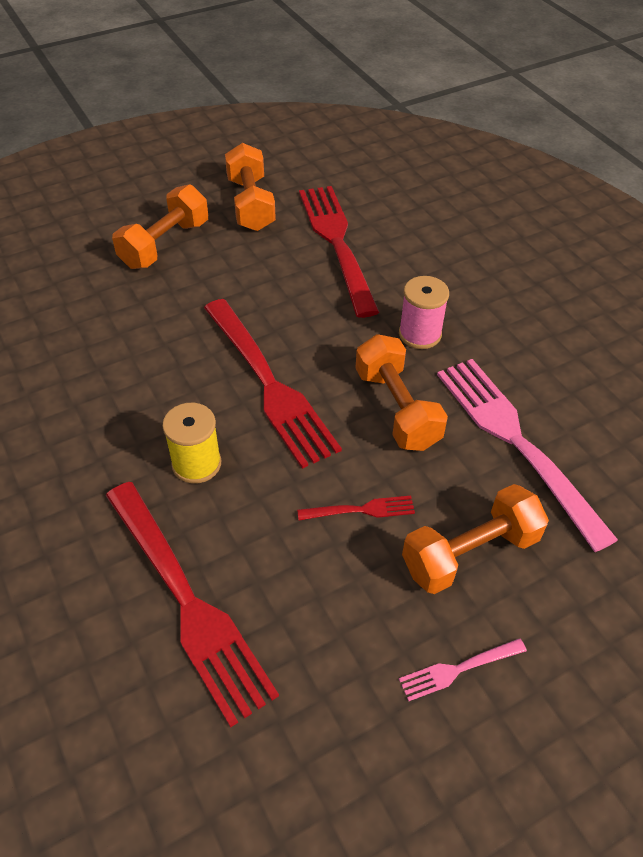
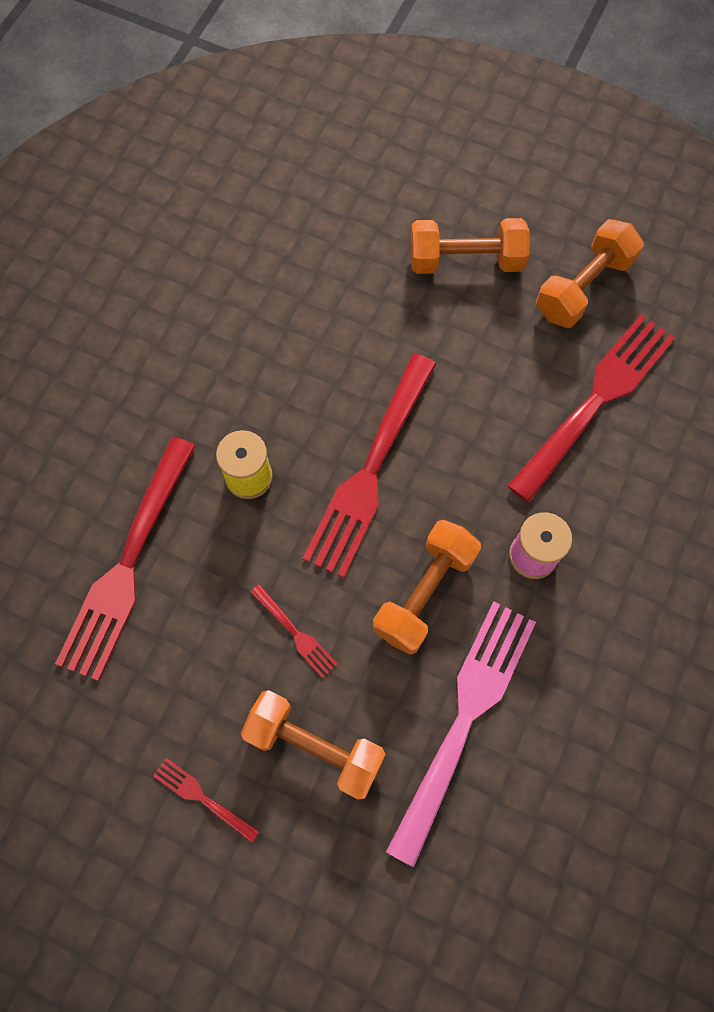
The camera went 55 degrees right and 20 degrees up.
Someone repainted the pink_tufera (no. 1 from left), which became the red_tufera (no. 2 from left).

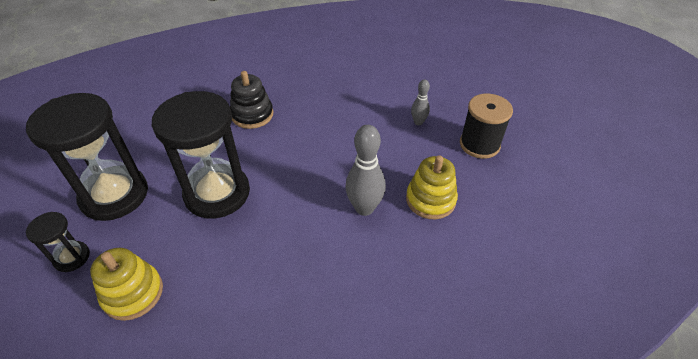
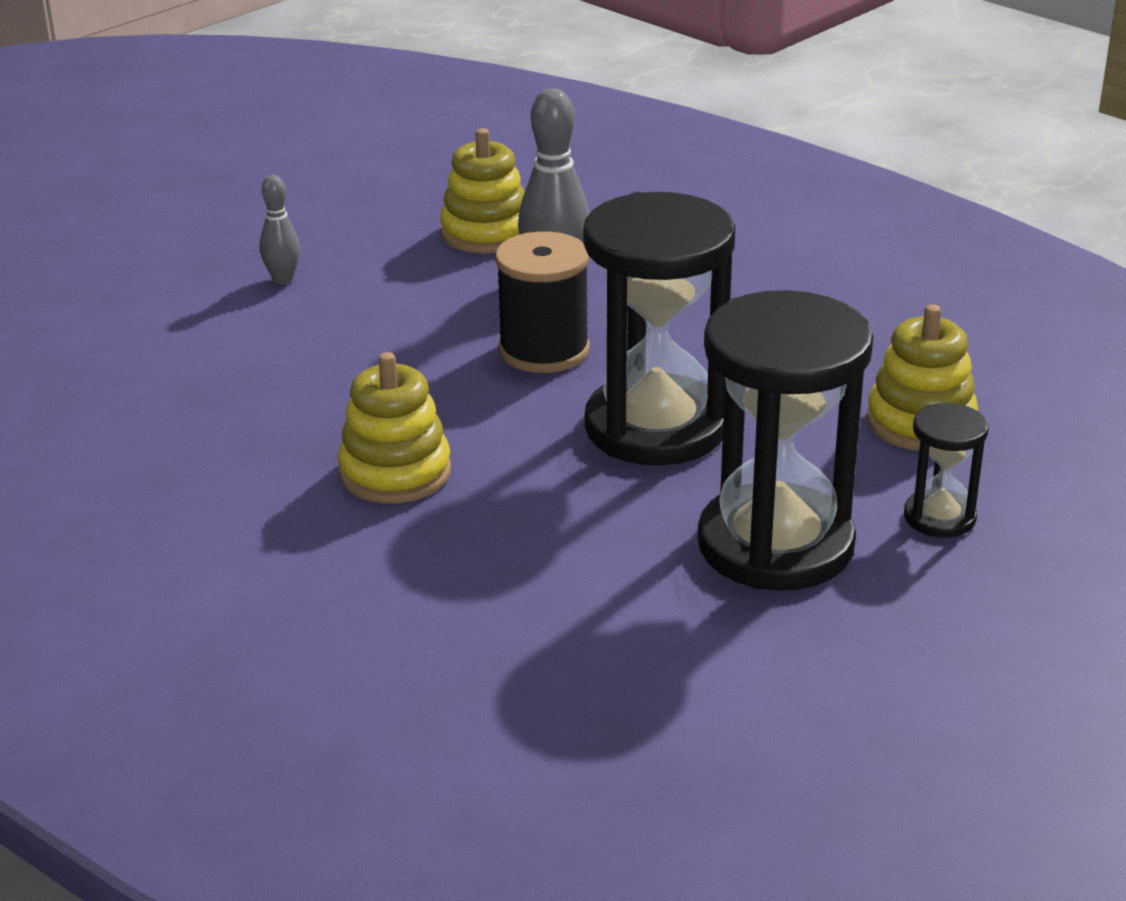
The camera went 115 degrees left and 15 degrees down.
Someone carried the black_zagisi.
Someone repainted the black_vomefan, which became the yellow_vomefan (no. 1 from left).

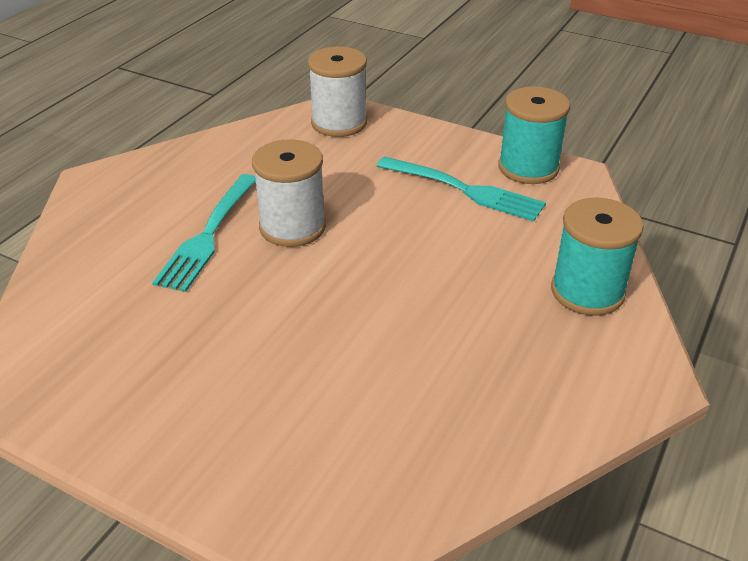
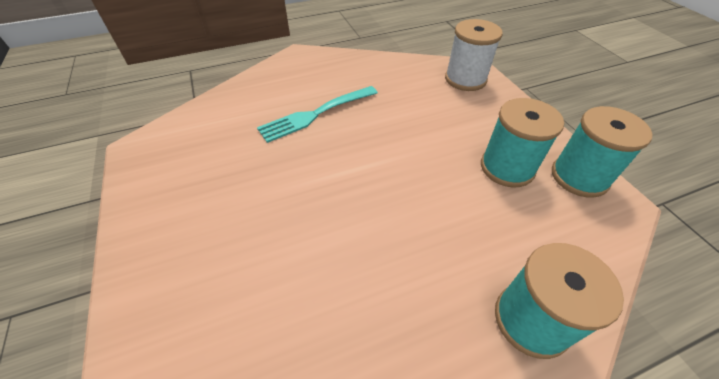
The camera went 40 degrees right and 10 degrees up.
Someone took away the white_zagisi (no. 1 from left).
Someone swapped the turquoise_tufera (no. 2 from left) for the turquoise_zagisi (no. 1 from left).

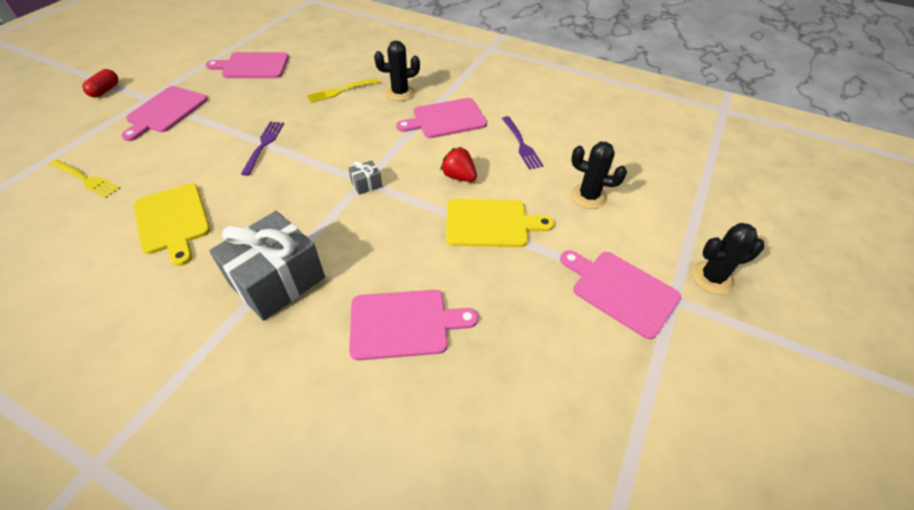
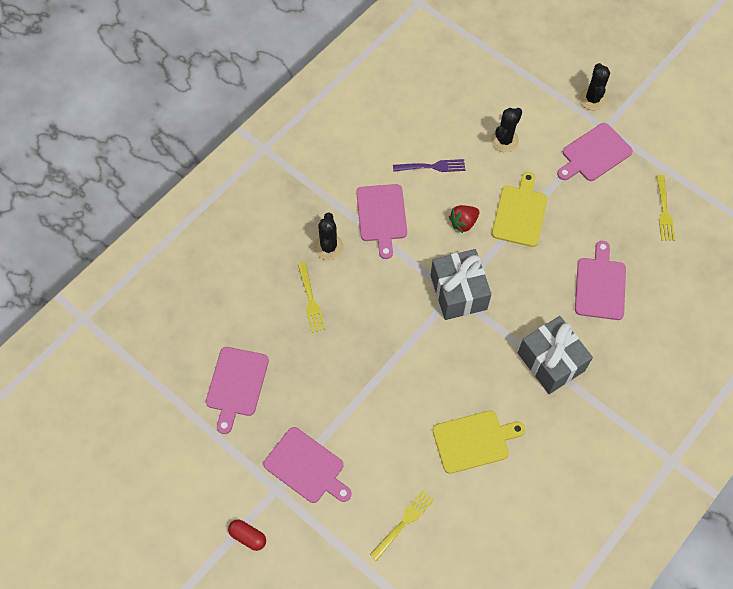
The camera went 75 degrees left and 15 degrees up.
Someone took away the purple_tufera (no. 1 from left).
Someone put down the yellow_tufera (no. 3 from left).
Someone scaled the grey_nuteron (no. 2 from left in the first image) by 2.41.

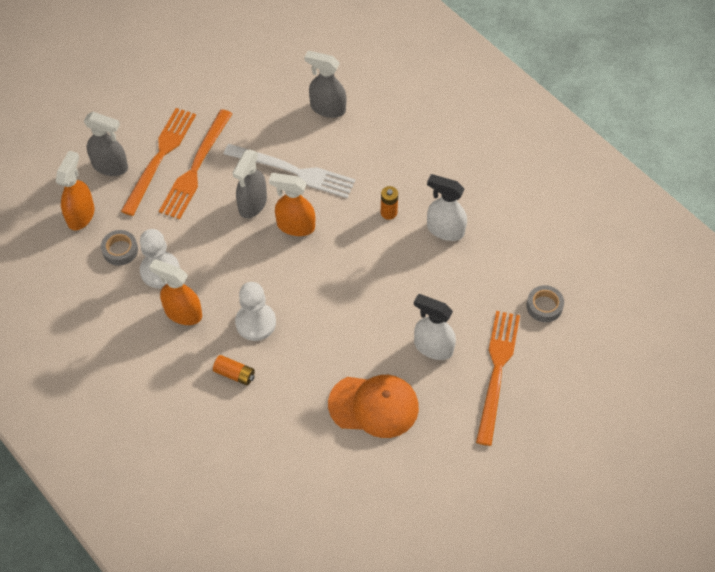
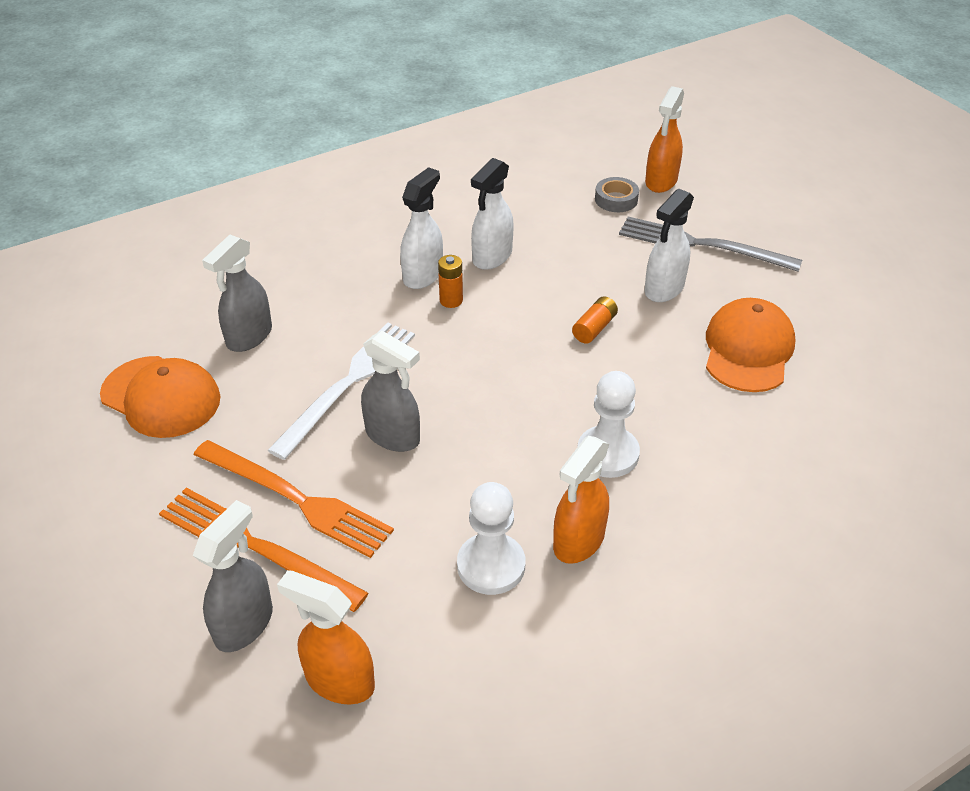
The camera went 80 degrees left and 15 degrees down.
Someone took away the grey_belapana (no. 1 from left).
Someone put down the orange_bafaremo (no. 1 from left).
Someone put down the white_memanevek (no. 1 from left).
Someone carried the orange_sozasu (no. 1 from left in the first image).
Someone carried the orange_memanevek (no. 3 from left).
Someone repainted the orange_tufera (no. 3 from left), which became the grey_tufera.

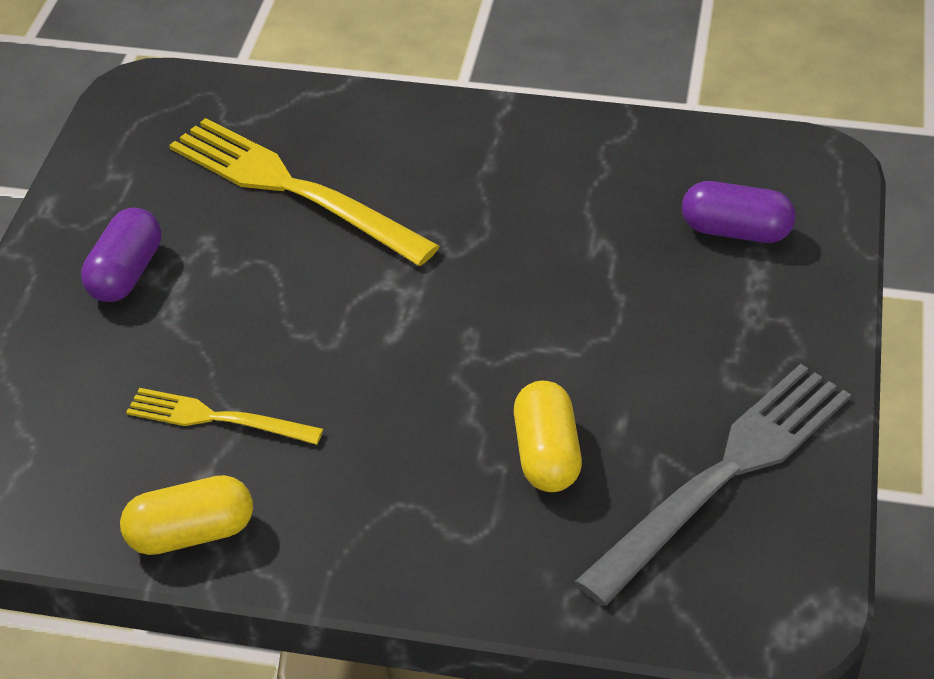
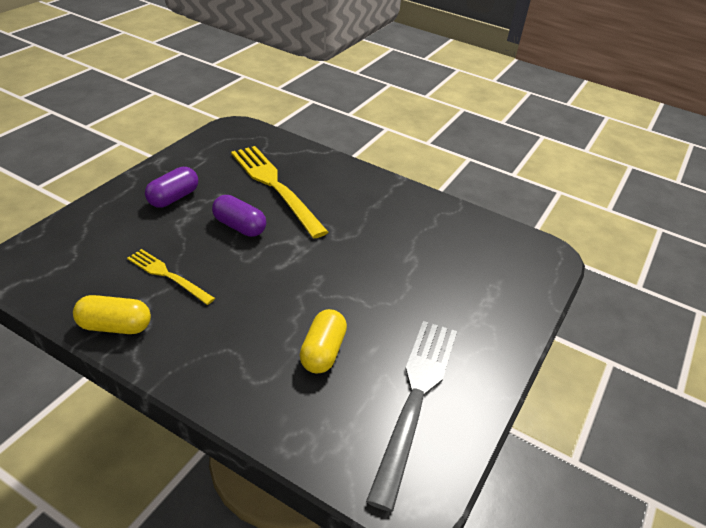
The camera went 15 degrees right and 5 degrees down.
Someone carried the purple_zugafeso (no. 2 from left).
Someone rotated the grey_tufera by 45 degrees counterclockwise.

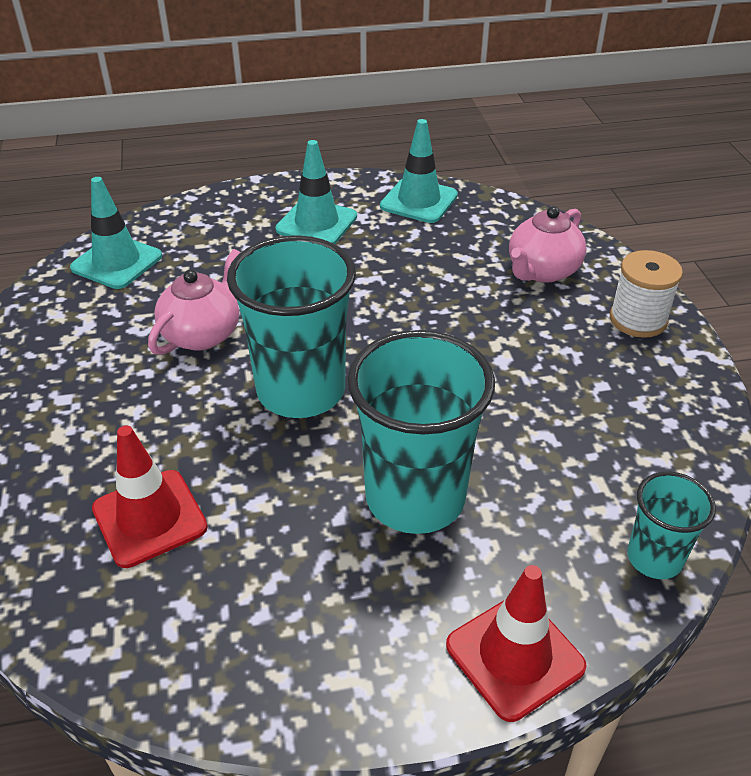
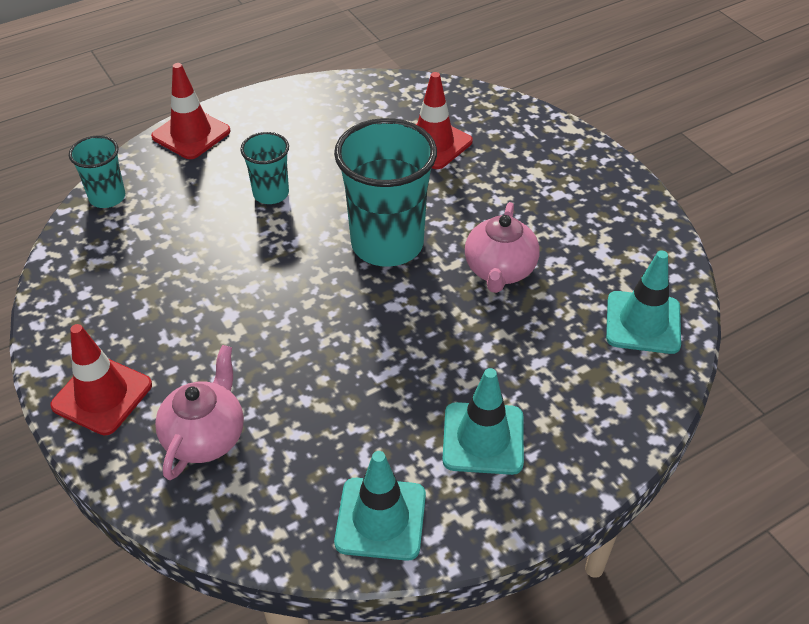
The camera went 160 degrees right and 5 degrees up.
Someone swapped the white_zagisi for the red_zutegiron (no. 1 from left).
Someone scaled the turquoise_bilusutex (no. 2 from left) by 0.52.

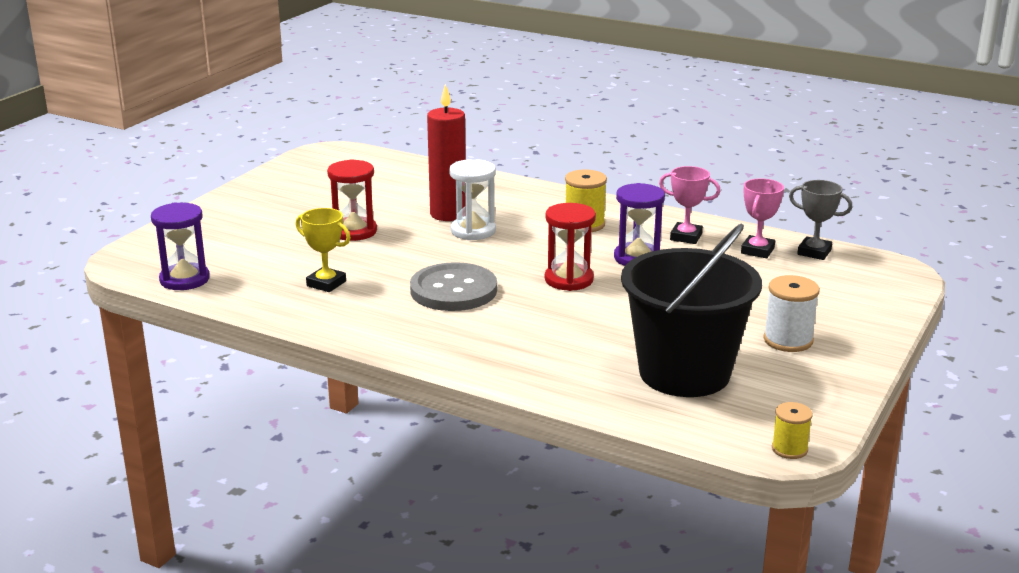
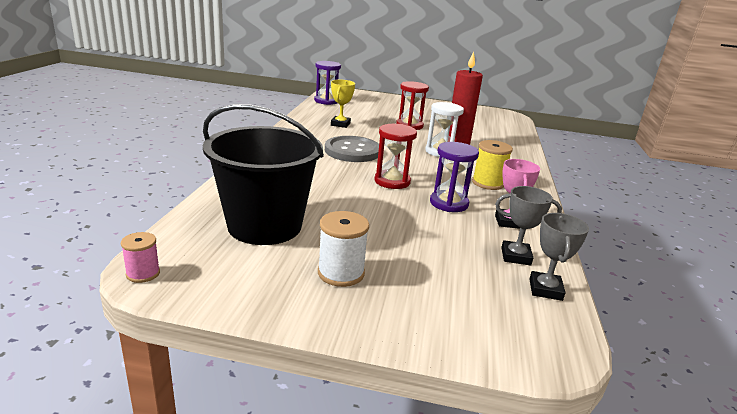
The camera went 70 degrees right and 0 degrees up.
Someone repainted the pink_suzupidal (no. 2 from left), which became the grey_suzupidal (no. 1 from left).
Someone repainted the yellow_zagisi (no. 2 from left), which became the pink_zagisi.

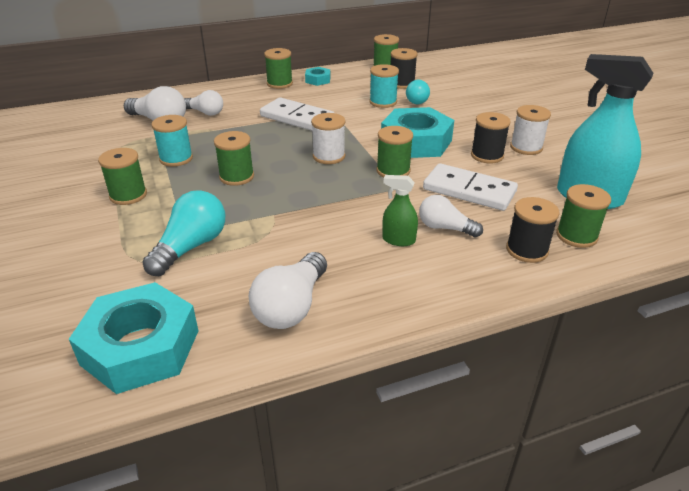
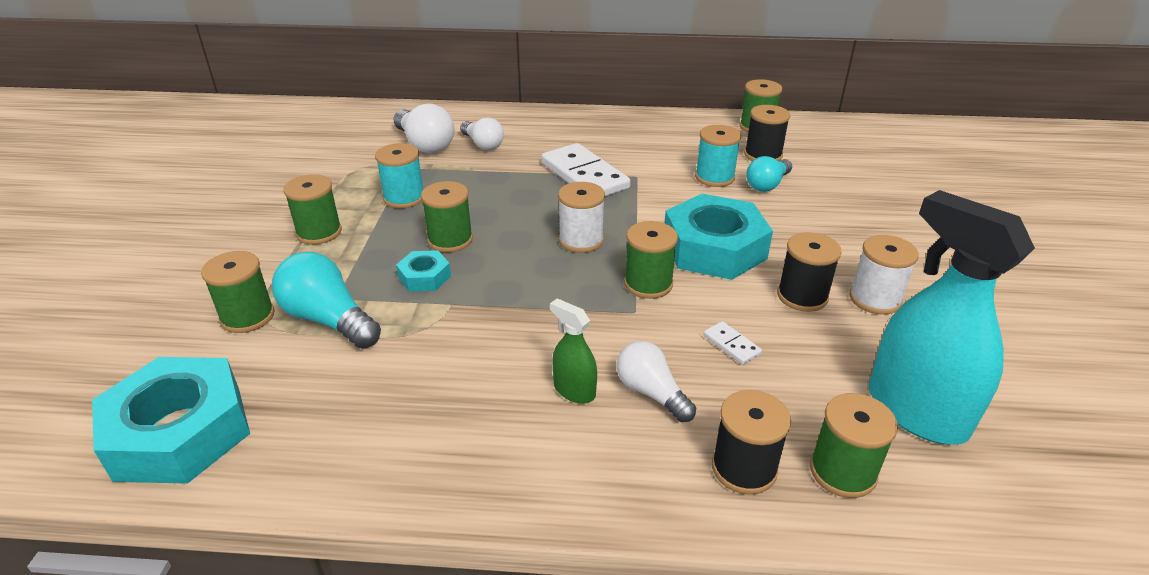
The camera went 25 degrees right and 0 degrees up.
Someone took away the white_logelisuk (no. 3 from left).
Someone carried the green_zagisi (no. 3 from left in the first image).
Someone carried the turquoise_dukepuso (no. 2 from left).
Someone rotated the turquoise_logelisuk (no. 1 from left) by 105 degrees counterclockwise.
Someone scaled the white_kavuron (no. 2 from left) by 0.43.

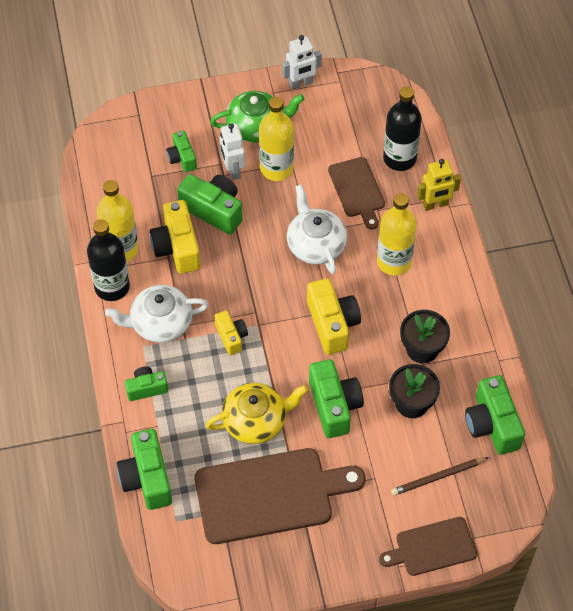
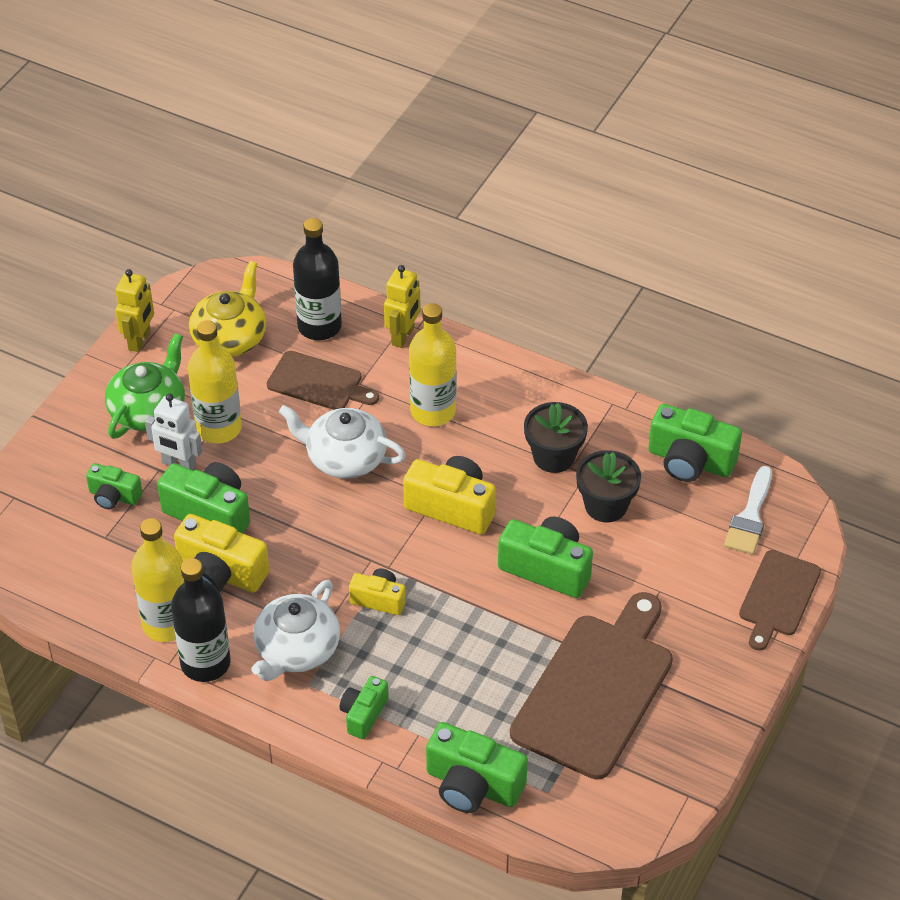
The camera went 50 degrees left and 10 degrees down.
Someone took away the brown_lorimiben.
Someone put down the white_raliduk.
Someone carried the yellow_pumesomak.
Someone repainted the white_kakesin (no. 2 from left), which became the yellow_kakesin (no. 1 from left).
Someone rotated the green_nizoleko (no. 4 from left in the first image) by 45 degrees clockwise.

